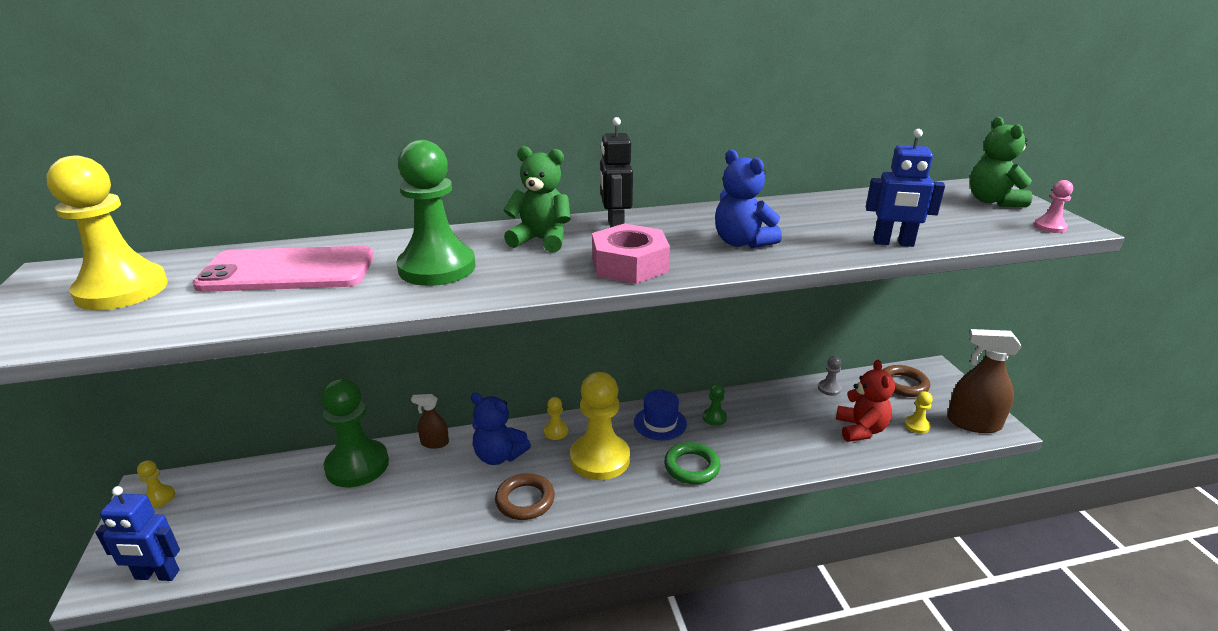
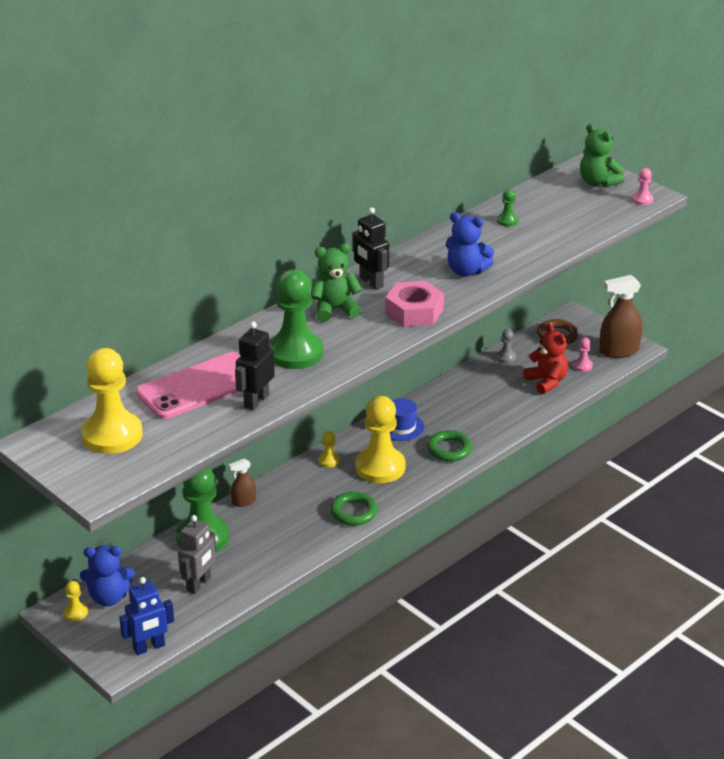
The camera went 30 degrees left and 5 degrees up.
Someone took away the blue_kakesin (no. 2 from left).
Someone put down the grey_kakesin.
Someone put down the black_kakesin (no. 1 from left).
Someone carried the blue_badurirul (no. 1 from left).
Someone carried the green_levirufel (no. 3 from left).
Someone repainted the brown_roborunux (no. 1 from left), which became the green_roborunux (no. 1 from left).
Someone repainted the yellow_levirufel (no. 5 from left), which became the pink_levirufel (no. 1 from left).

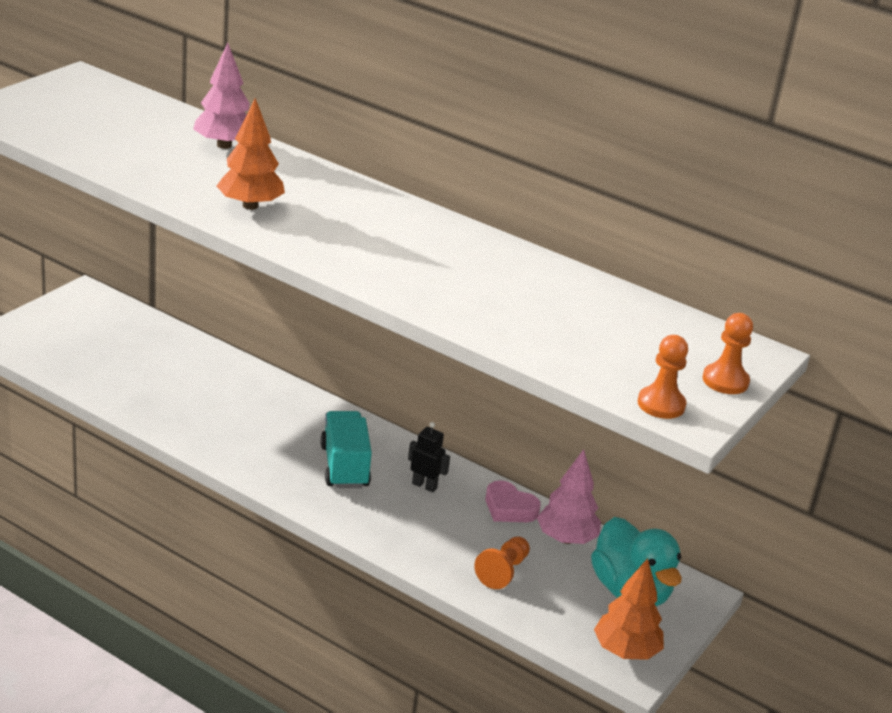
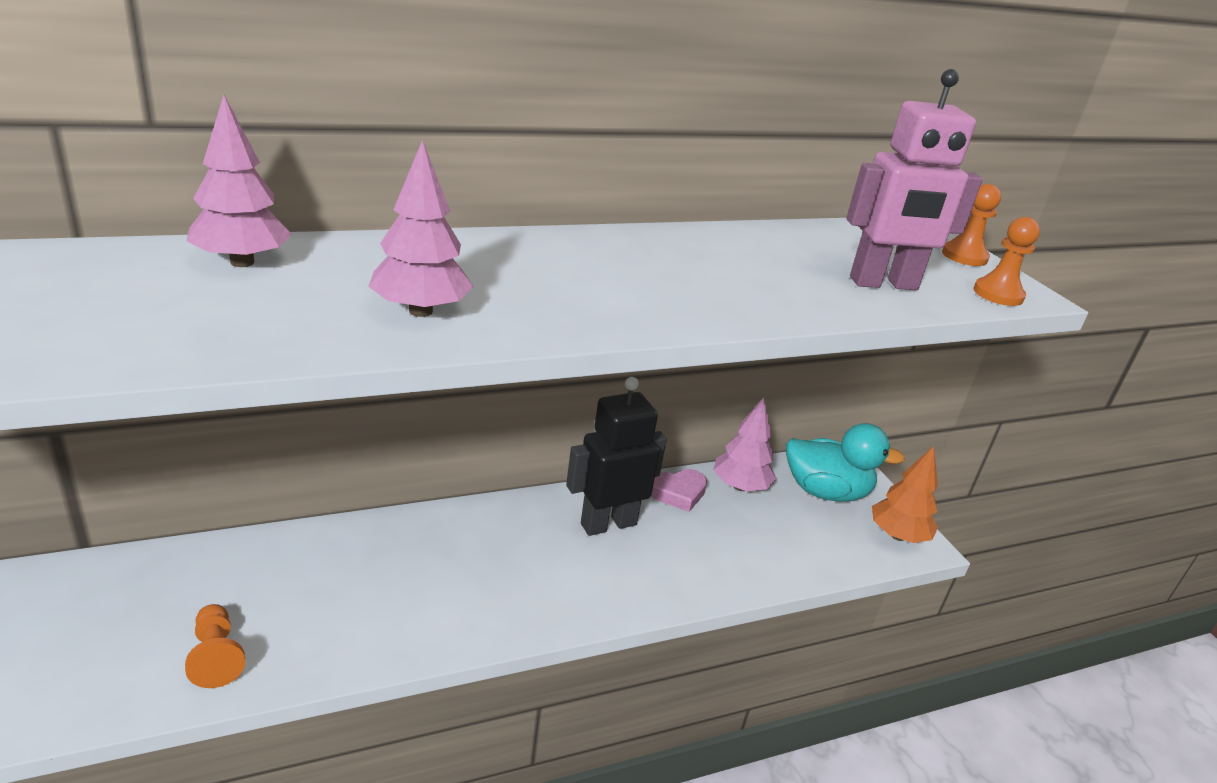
The camera went 55 degrees left and 0 degrees up.
Someone took away the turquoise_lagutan.
Someone put down the pink_kakesin.
Someone carried the orange_levirufel (no. 1 from left).
Someone repainted the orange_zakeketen (no. 1 from left), which became the pink_zakeketen (no. 2 from left).
Someone scaled the black_kakesin by 2.05.

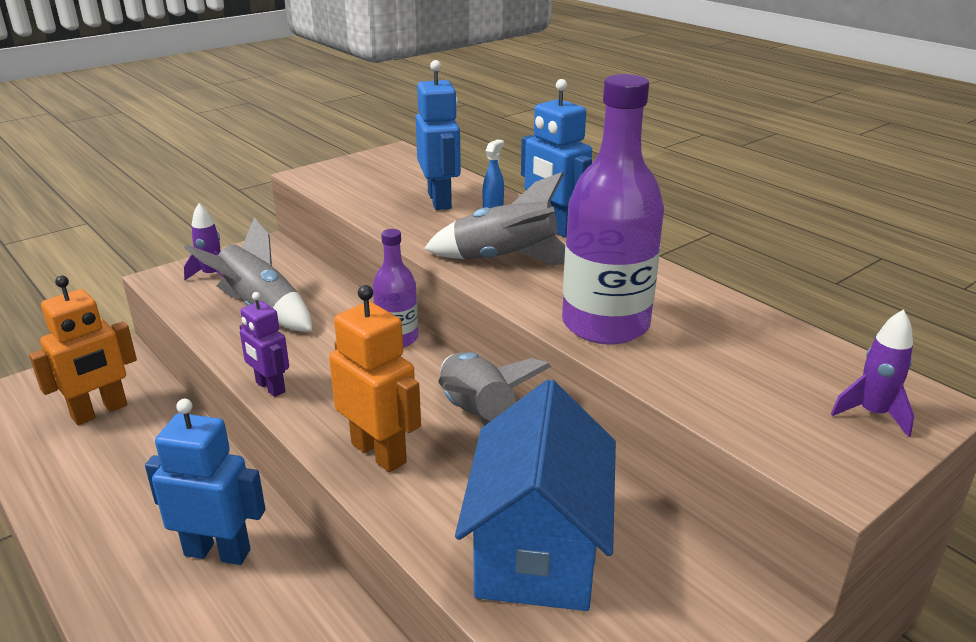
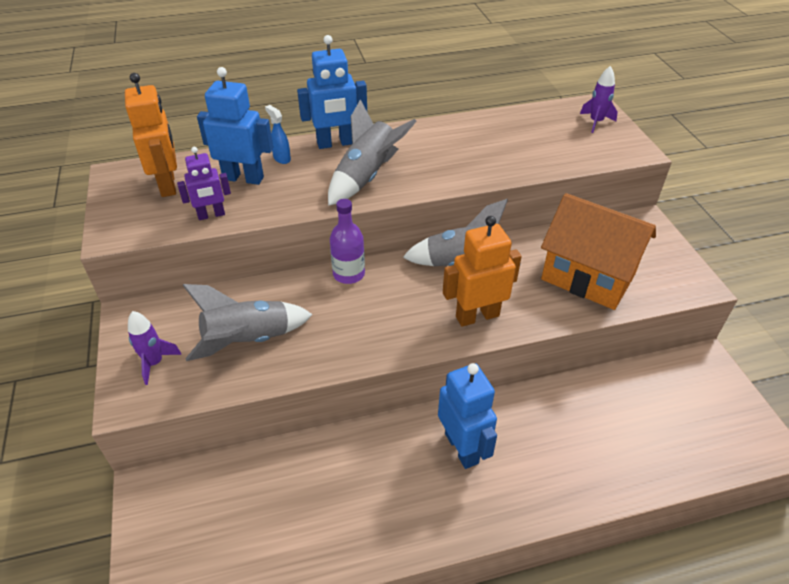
The camera went 65 degrees left and 15 degrees up.
Someone took away the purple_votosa (no. 2 from left).
Someone carried the orange_kakesin (no. 1 from left).
Someone carried the purple_kakesin.
Someone repainted the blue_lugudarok, which became the orange_lugudarok.
Someone rotated the blue_kakesin (no. 1 from left in the first image) by 120 degrees clockwise.

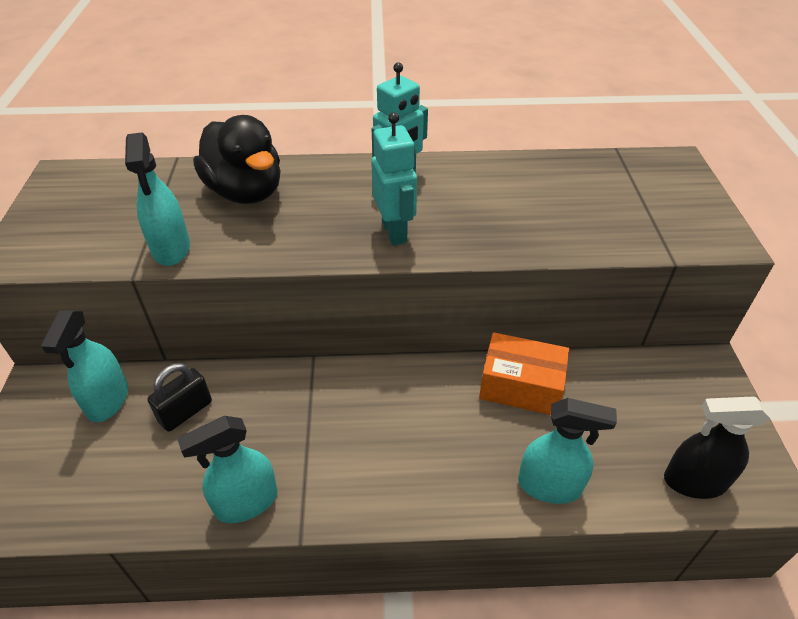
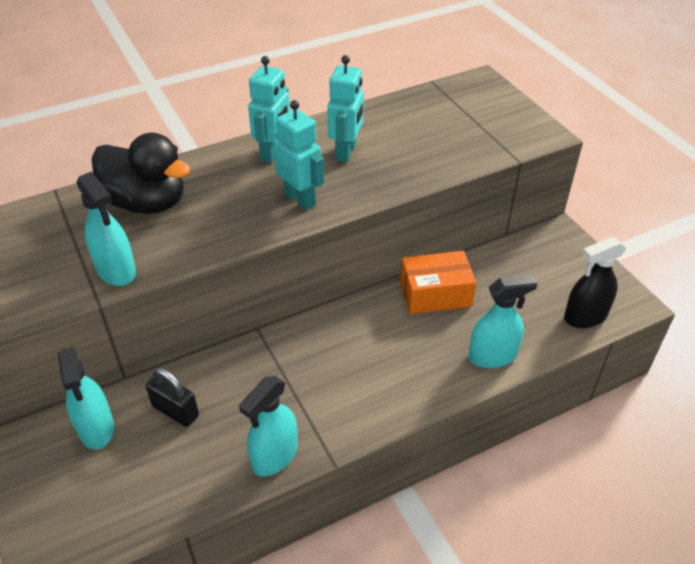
The camera went 25 degrees left and 0 degrees up.
Someone put down the turquoise_kakesin (no. 3 from left).
Someone rotated the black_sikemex by 75 degrees counterclockwise.

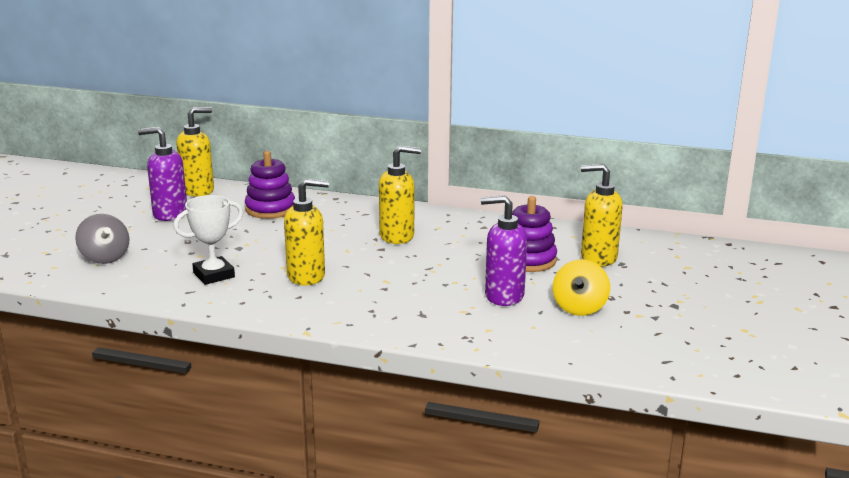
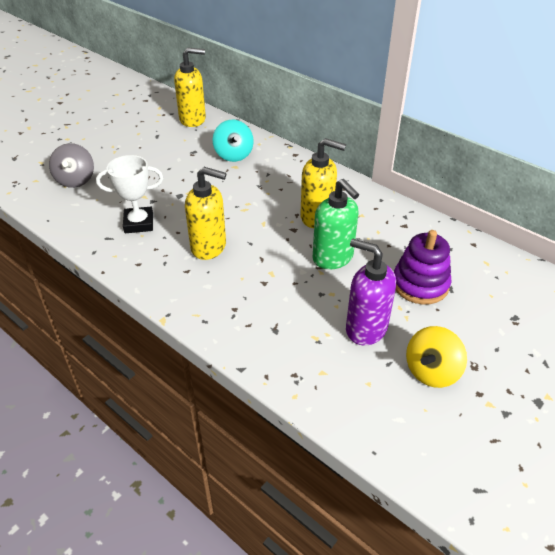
The camera went 25 degrees right and 20 degrees up.
Someone took away the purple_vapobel (no. 1 from left).
Someone took away the yellow_vapobel (no. 4 from left).
Someone put down the green_vapobel.
Someone swapped the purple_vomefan (no. 1 from left) for the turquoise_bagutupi.

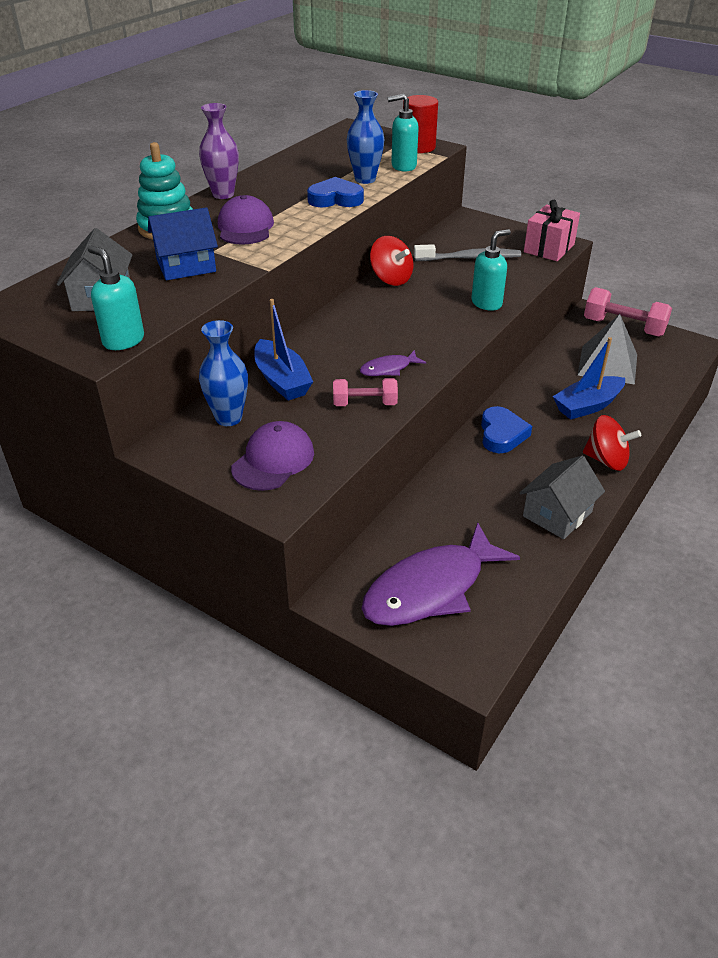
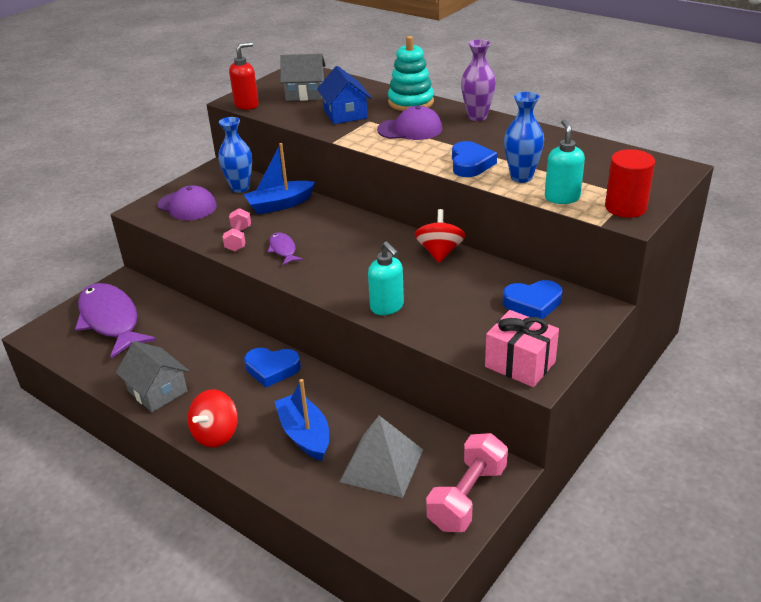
The camera went 95 degrees right and 5 degrees down.
Someone took away the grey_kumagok.
Someone put down the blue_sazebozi (no. 3 from left).
Someone repainted the turquoise_vapobel (no. 1 from left), which became the red_vapobel.
Someone rotated the red_bagutupi (no. 1 from left in the first image) by 135 degrees clockwise.

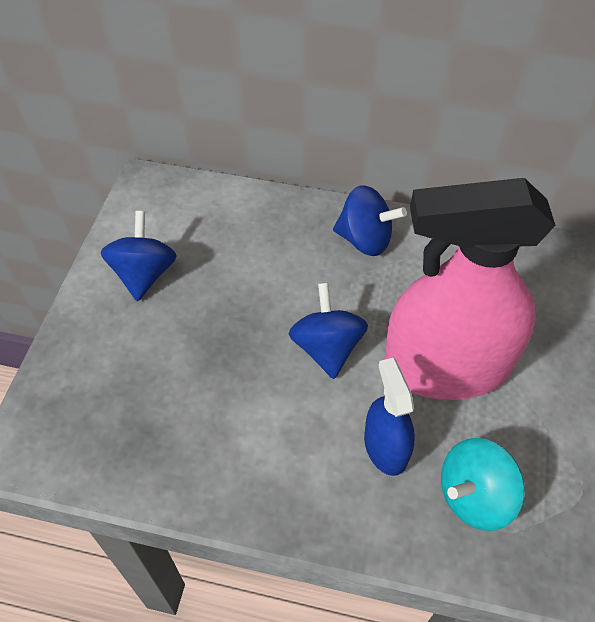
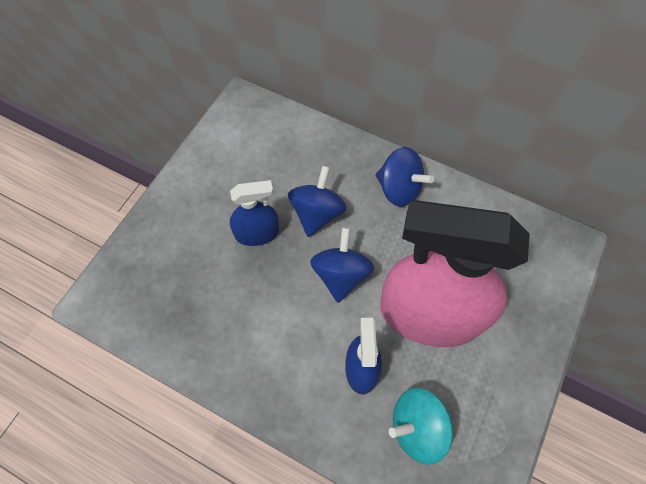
The camera went 15 degrees right and 10 degrees up.
Someone put down the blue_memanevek (no. 1 from left).
Someone carried the blue_bagutupi (no. 1 from left).

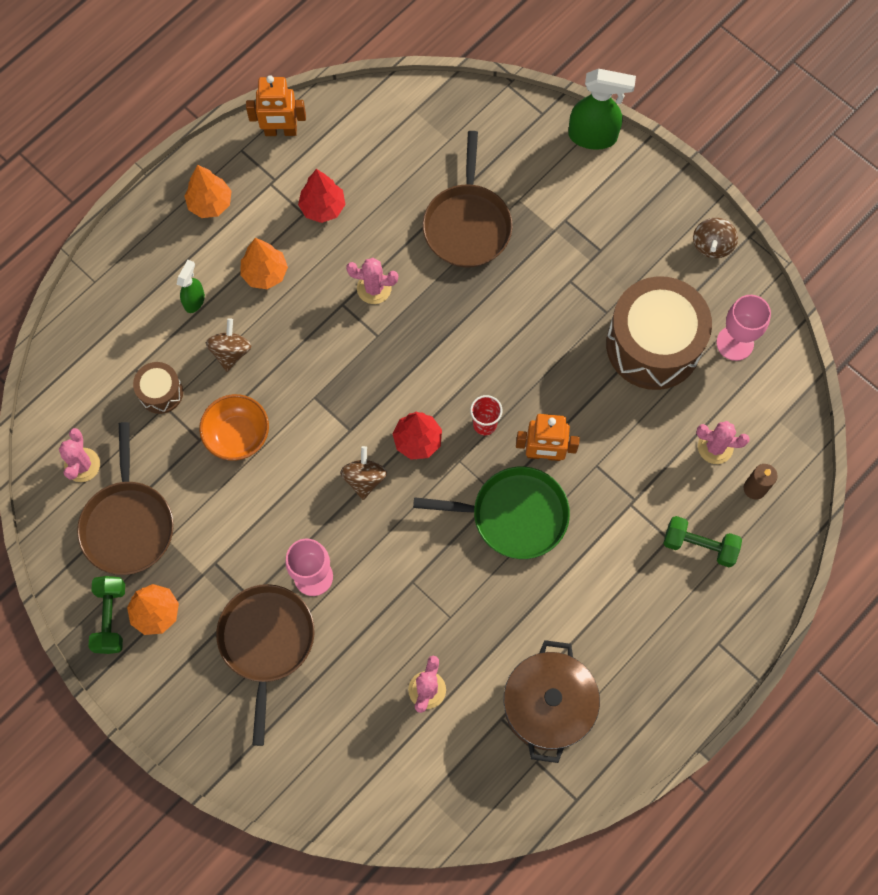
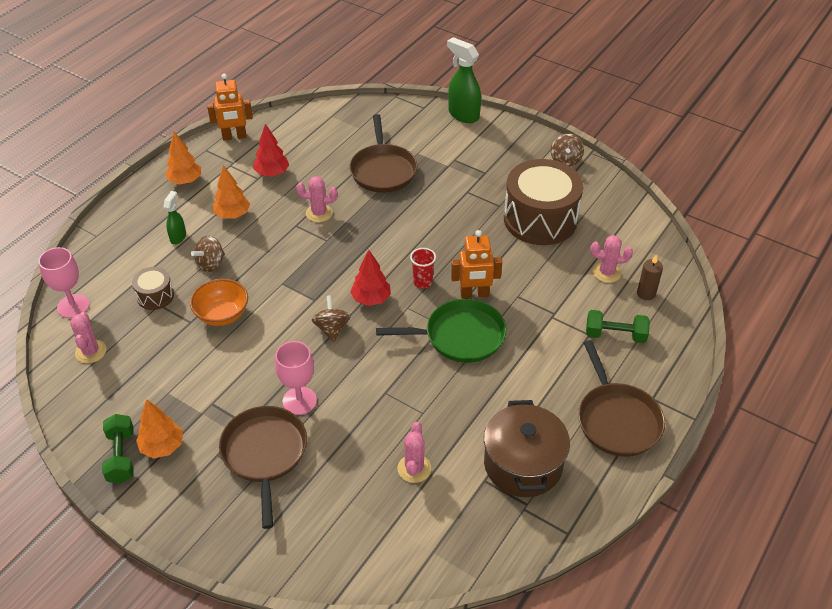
The camera went 10 degrees left and 25 degrees down.
Someone carried the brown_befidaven (no. 1 from left in the first image).
Someone carried the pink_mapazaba (no. 2 from left in the first image).
Someone rotated the brown_bagutupi (no. 1 from left) by 135 degrees counterclockwise.
Someone rotated the green_memanevek (no. 2 from left) by 135 degrees counterclockwise.

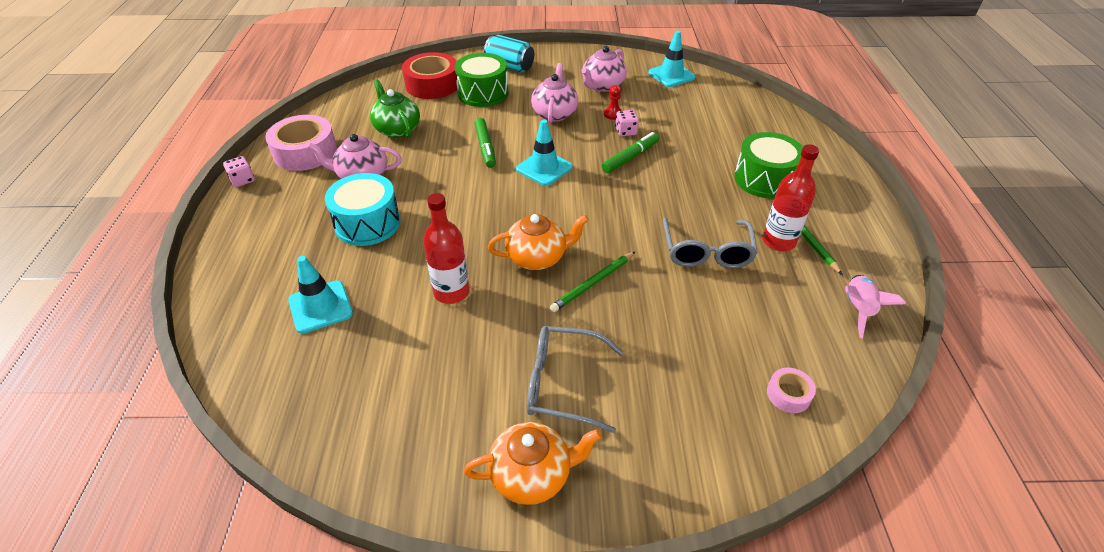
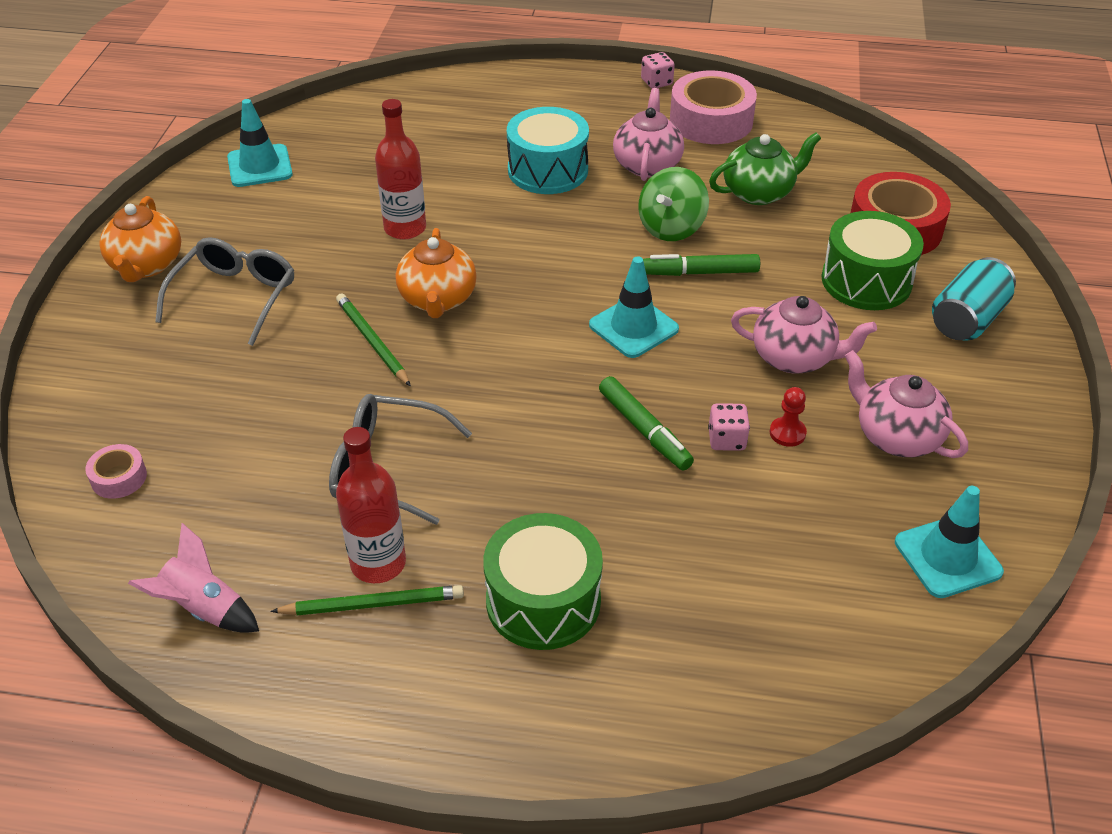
The camera went 100 degrees right and 0 degrees up.
Someone put down the green_bagutupi.
Someone carried the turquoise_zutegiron (no. 1 from left).

